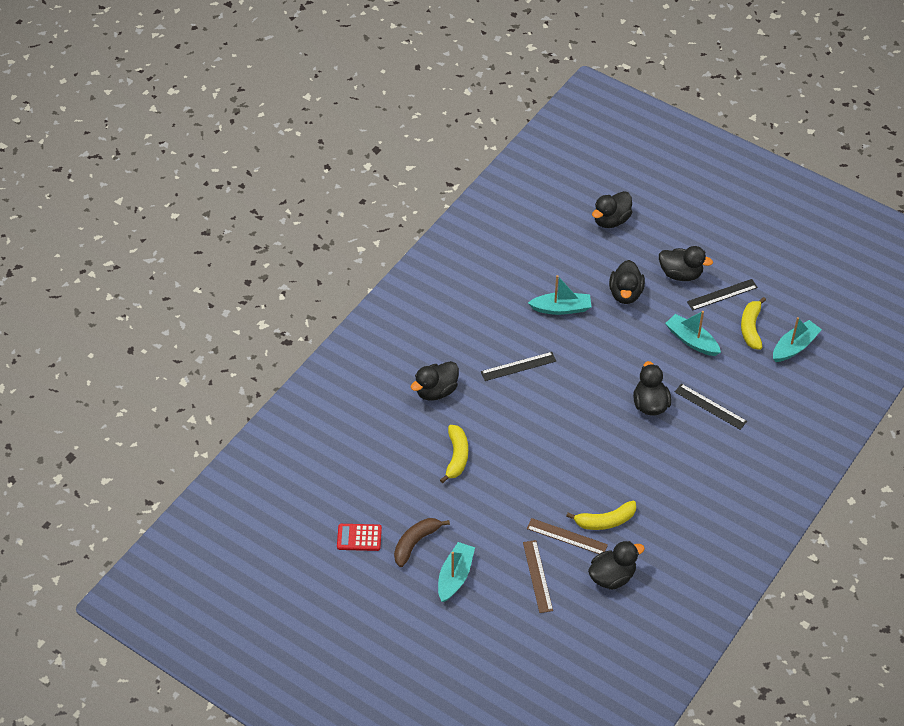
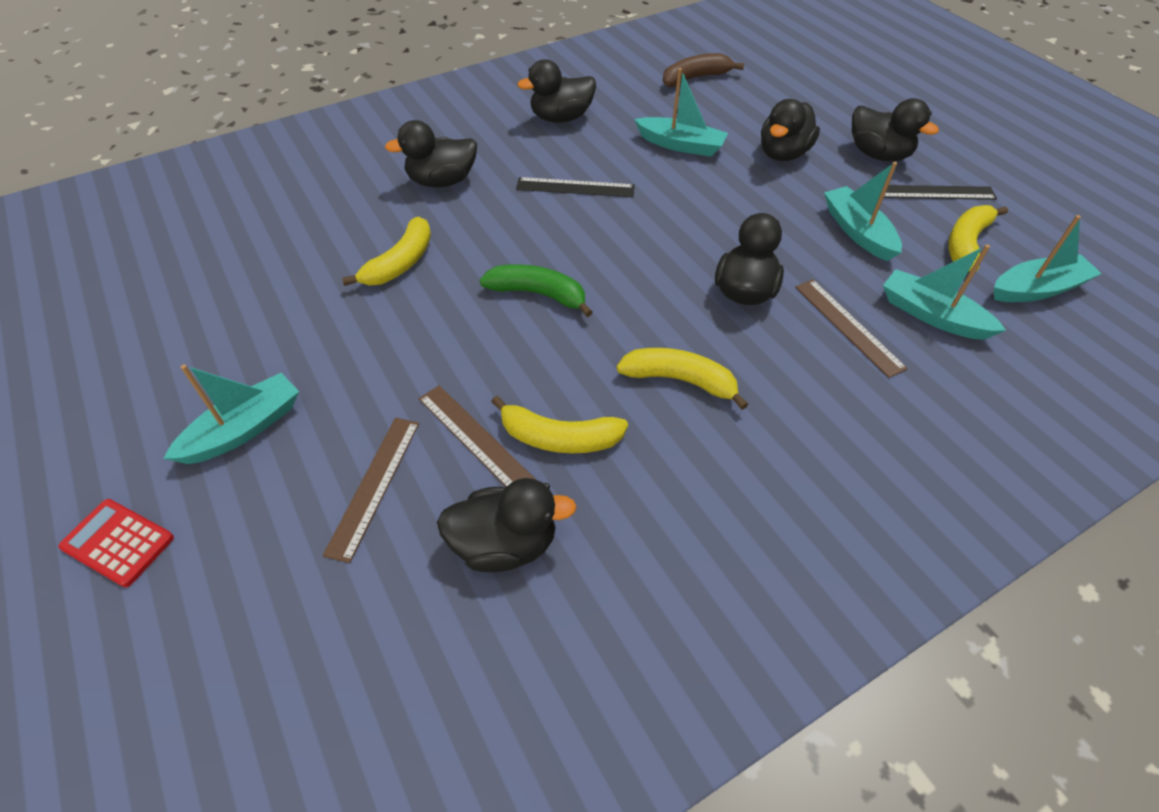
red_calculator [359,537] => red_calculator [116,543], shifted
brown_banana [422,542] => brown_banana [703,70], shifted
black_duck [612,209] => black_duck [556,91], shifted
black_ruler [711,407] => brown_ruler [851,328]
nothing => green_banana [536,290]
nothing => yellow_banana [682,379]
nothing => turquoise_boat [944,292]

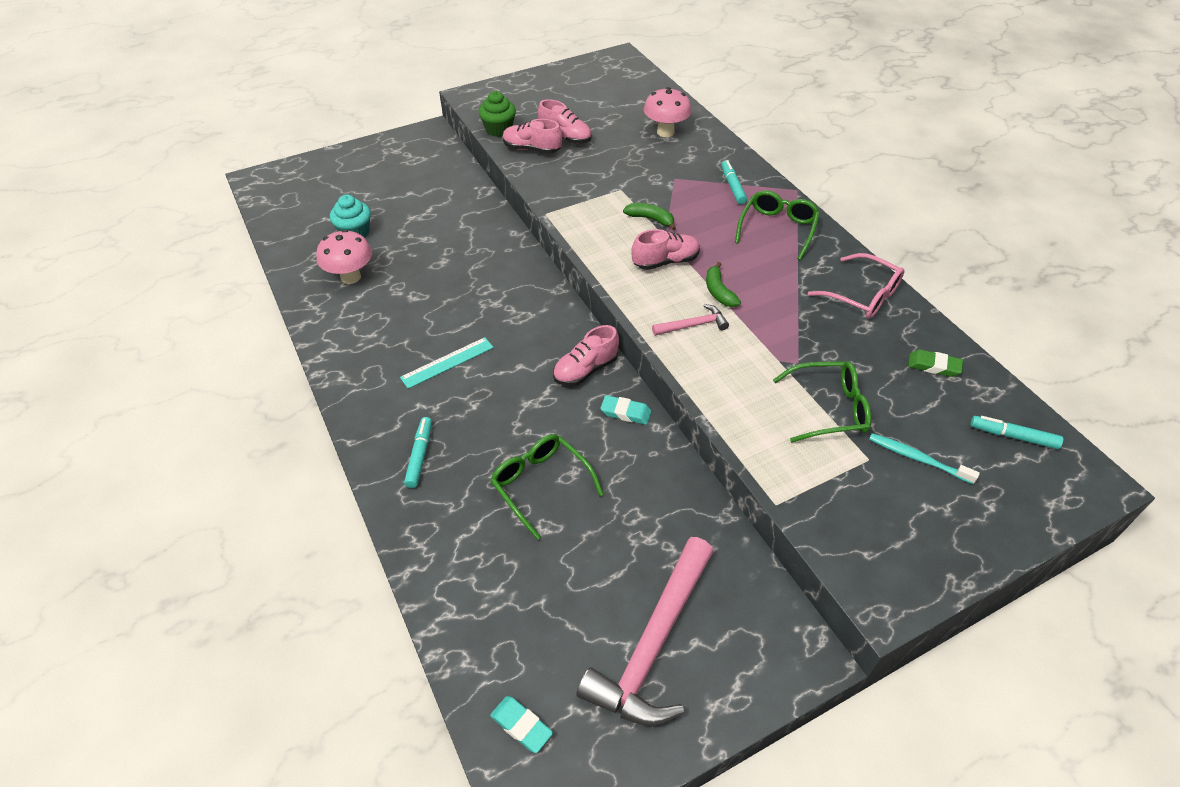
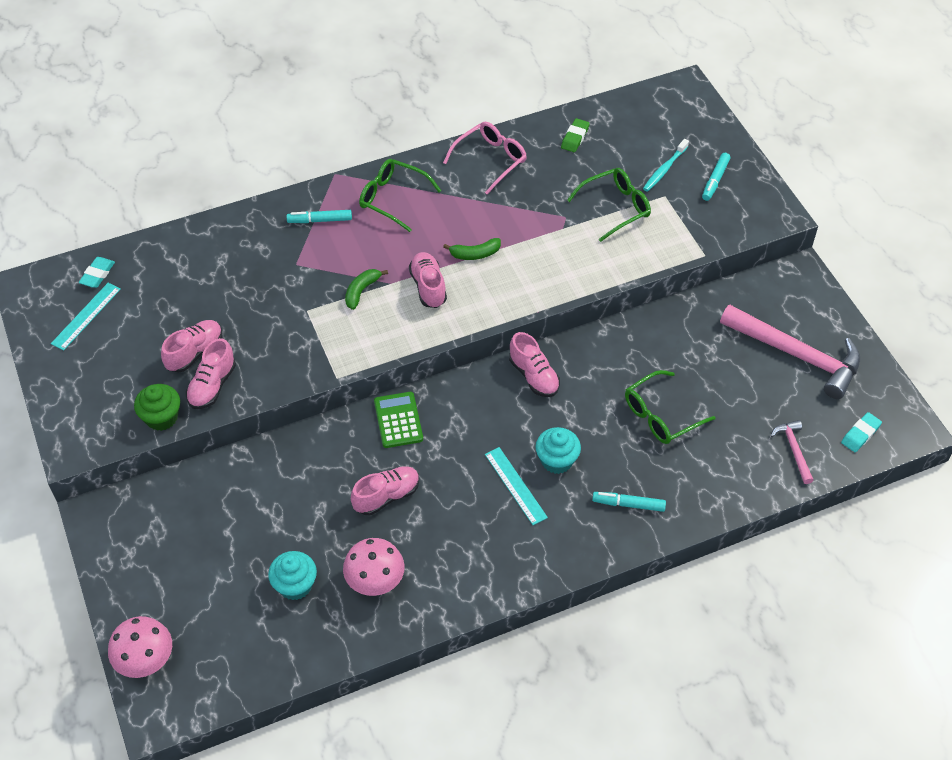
turquoise_eraser [625,410] => turquoise_eraser [97,272], shifted
pink_mushroom [667,112] => pink_mushroom [140,647], shifted
pink_hammer [690,320] => pink_hammer [792,452], shifted
green_glasses [822,402] => green_glasses [609,205], 60 degrees clockwise
turquoise_marker [1016,432] => turquoise_marker [716,177], shifted
nothing => turquoise_ruler [86,317]
nothing => pink_shoe [385,490]
nothing => green_calculator [398,420]
nothing => turquoise_cupcake [558,450]

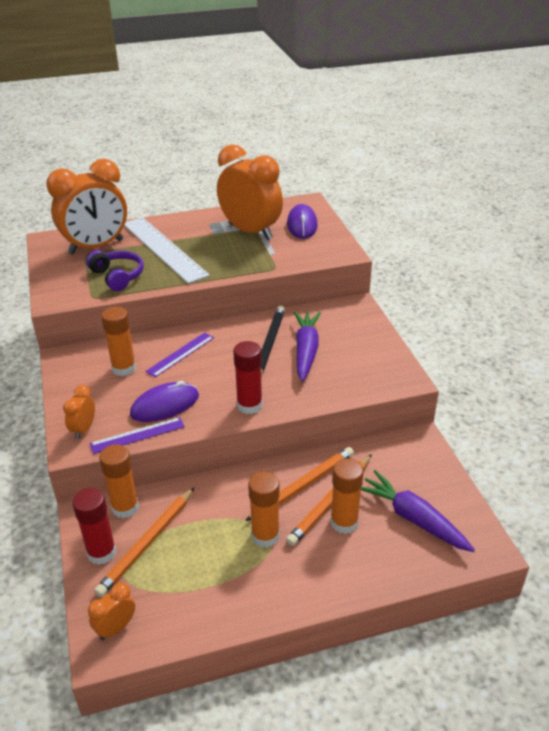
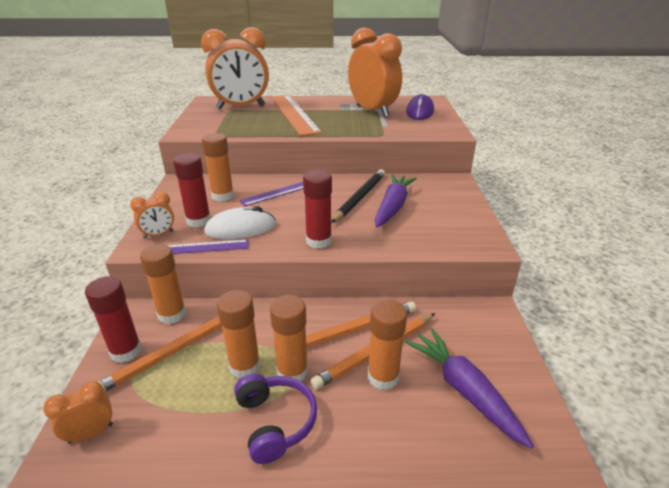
orange_clock [79,412] => orange_clock [152,215], 150 degrees counterclockwise
purple_headphones [115,270] => purple_headphones [275,419], shifted
white_ruler [167,250] => orange_ruler [296,115]
purple_mouse [164,401] => white_mouse [240,222]
nothing => red_glue_stick [192,190]
nothing => orange_glue_stick [239,334]

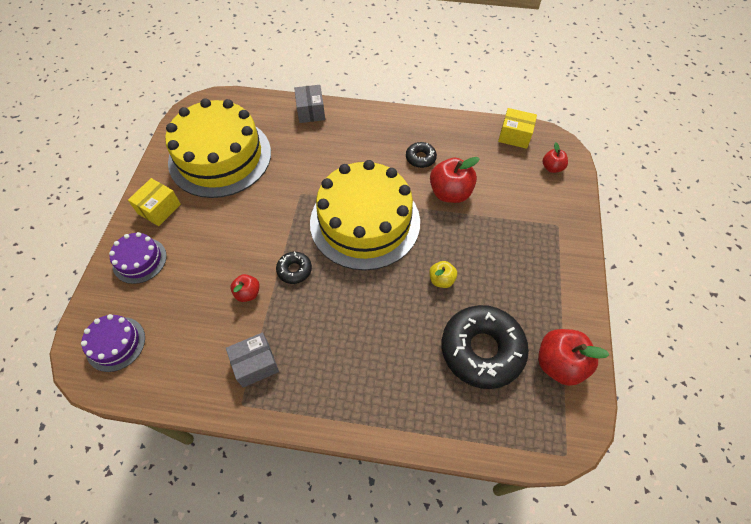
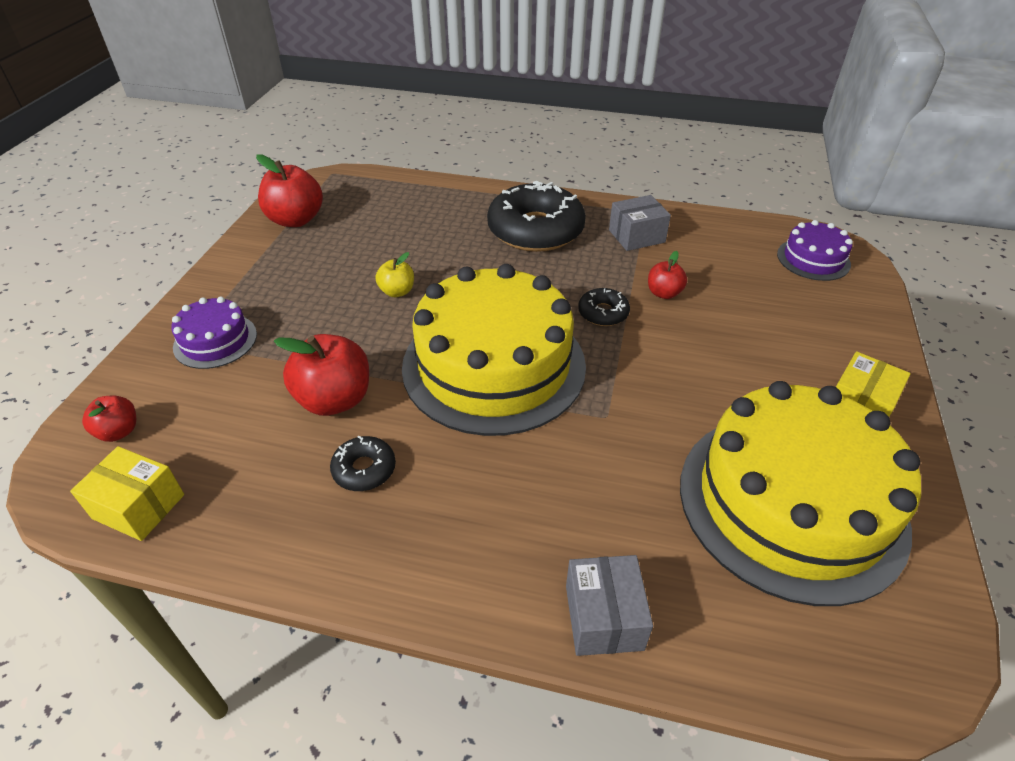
purple_cake [138,258] => purple_cake [214,332], shifted
black_donut [485,347] => black_donut [536,216], shifted

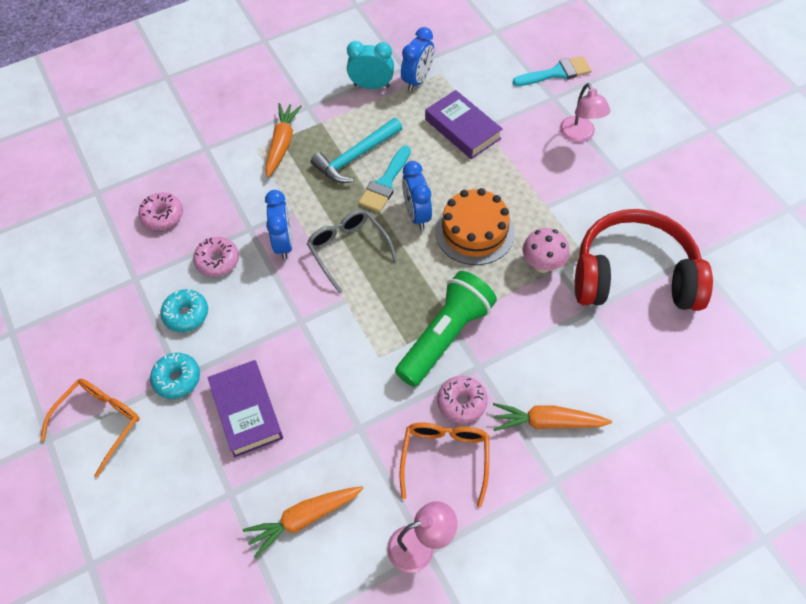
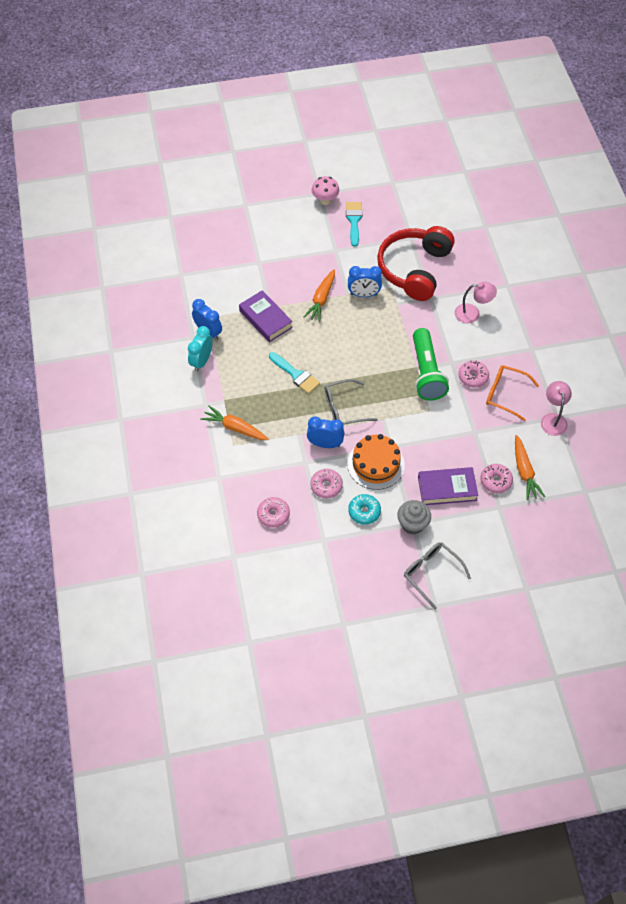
orange_glasses [90,428] => grey_glasses [437,576]
turquoise_donut [175,376] => grey_cupcake [414,517]
turquoise_hammer [356,150] => nothing
green_flashlight [446,329] => green_flashlight [431,364], 150 degrees counterclockwise
blue_clock [417,195] => blue_clock [365,281], shifted
purple_book [464,124] => purple_book [266,316], 75 degrees clockwise
orange_cake [475,226] => orange_cake [376,462], shifted
orange_carrot [552,417] => orange_carrot [319,295], shifted
turquoise_brush [552,71] => turquoise_brush [354,224], shifted
pink_mushroom [546,250] => pink_mushroom [325,190], shifted
pink_lamp [585,113] => pink_lamp [476,303], shifted
nothing => pink_donut [496,478]

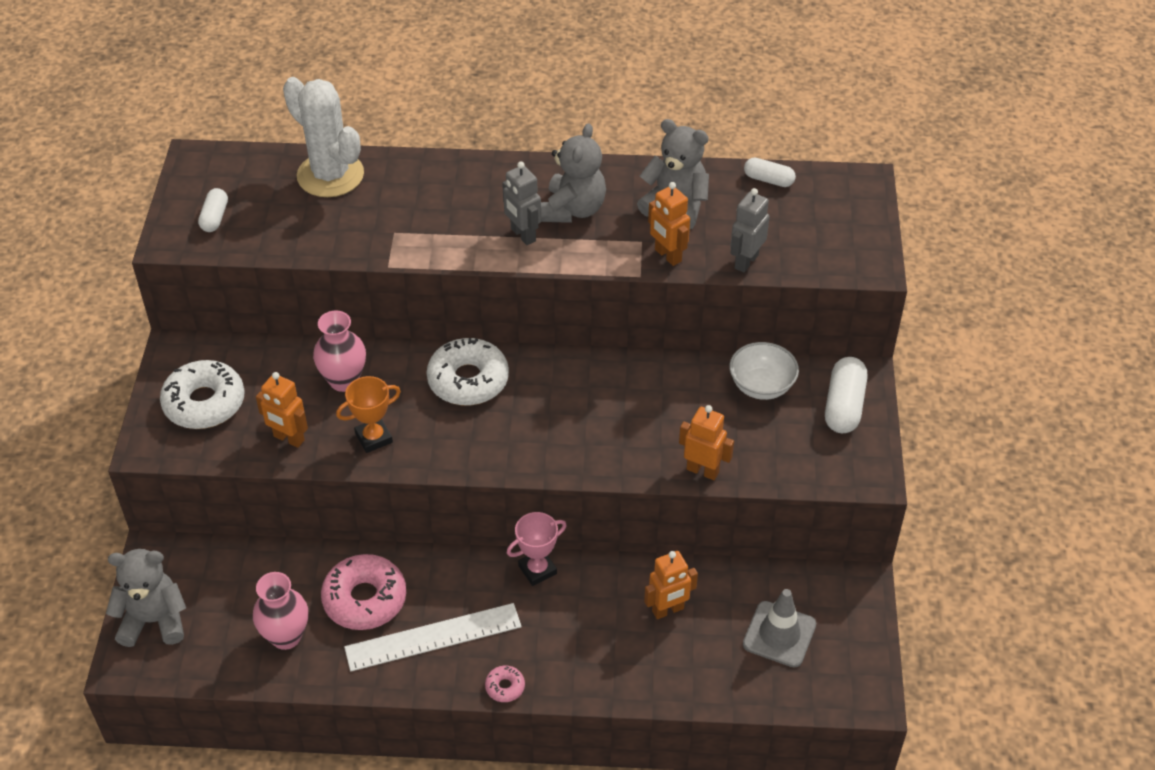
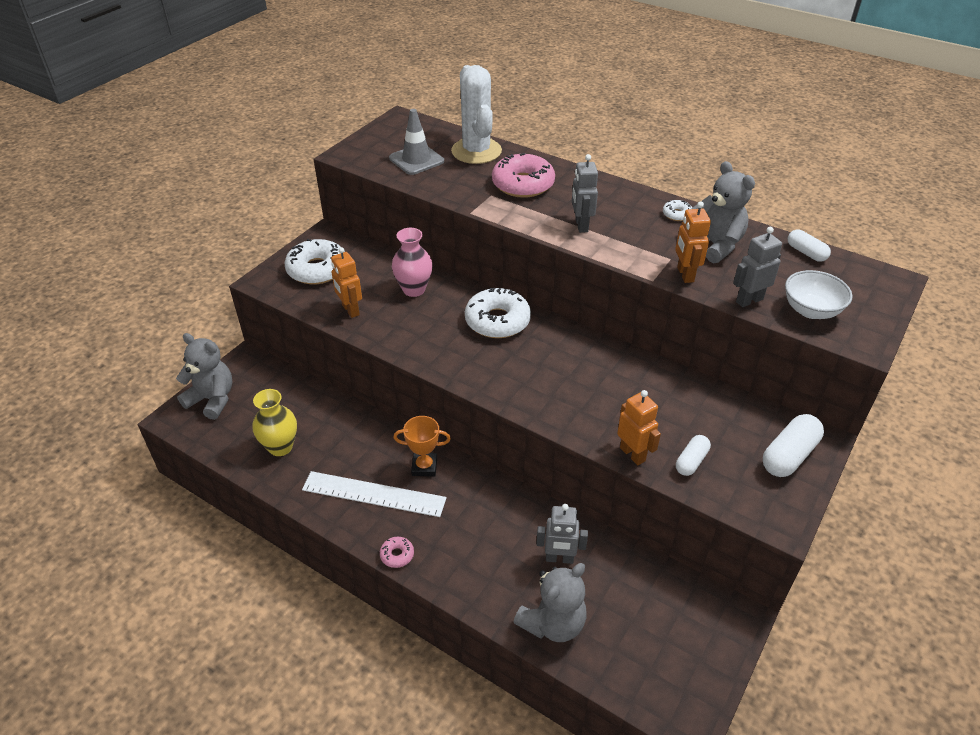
white_capsule [213,210] => white_capsule [693,455], shifted
pink_vase [280,611] => yellow_vase [274,422]
pink_donut [363,592] => pink_donut [523,175], shifted
orange_trophy [368,414] => orange_trophy [422,446], shifted
pink_trophy [537,549] => nothing
grey_teddy_bear [573,173] => grey_teddy_bear [550,602], shifted
orange_robot [671,585] => grey_robot [562,534]
white_bowl [764,371] => white_bowl [819,294], shifted
grey_traffic_cone [779,628] => grey_traffic_cone [416,142], shifted
nothing => white_donut [677,210]

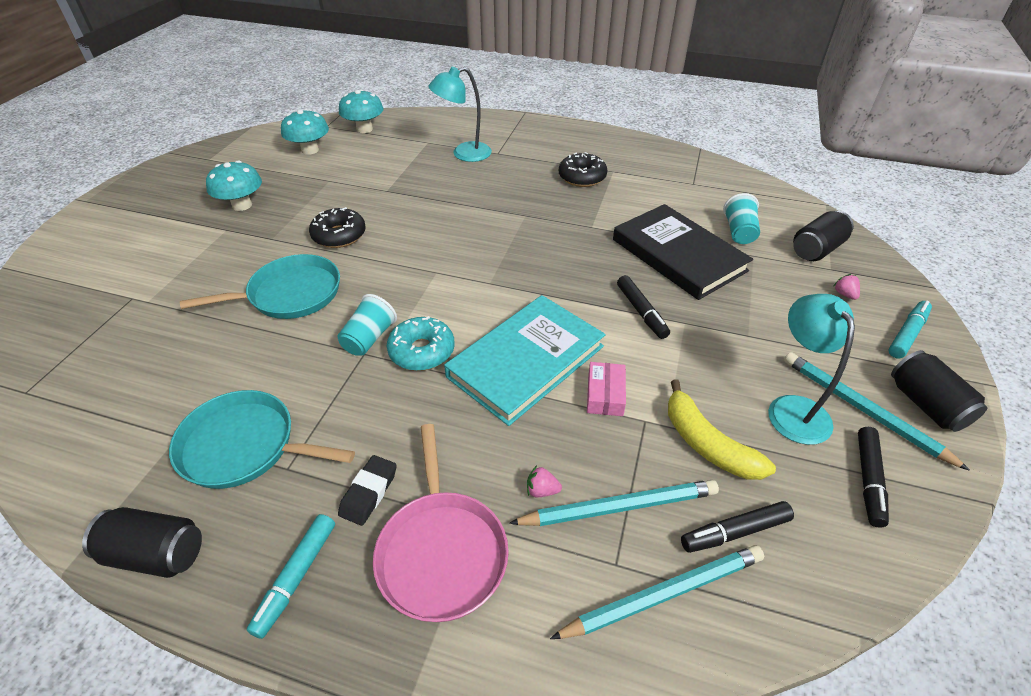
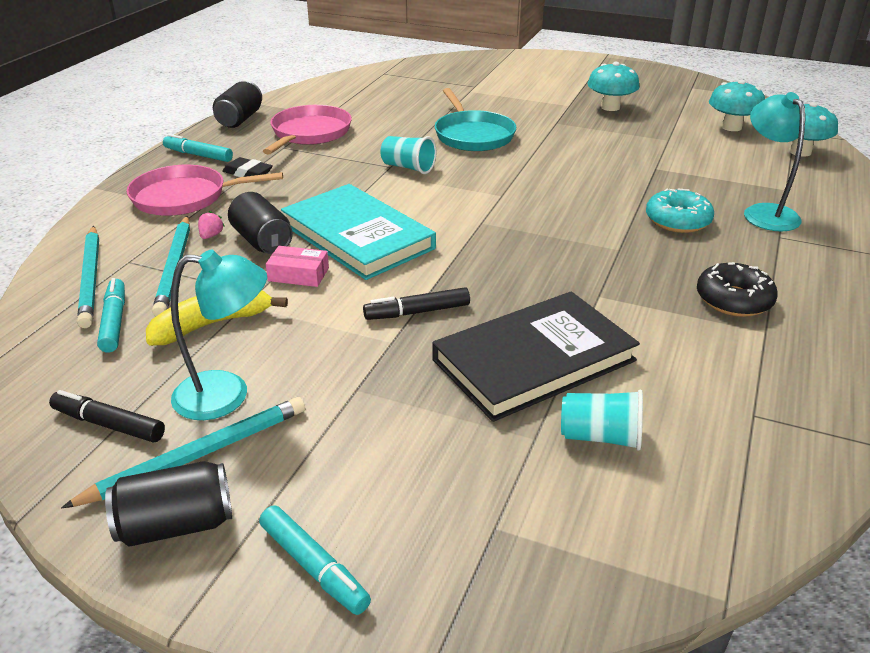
turquoise_pan [262,439] => pink_pan [307,130]
black_donut [337,227] => nothing
turquoise_donut [421,343] => turquoise_donut [680,211], shifted
black_marker [737,527] => turquoise_marker [111,315]
black_can [823,236] => black_can [260,223], shifted
pink_strawberry [847,287] => nothing

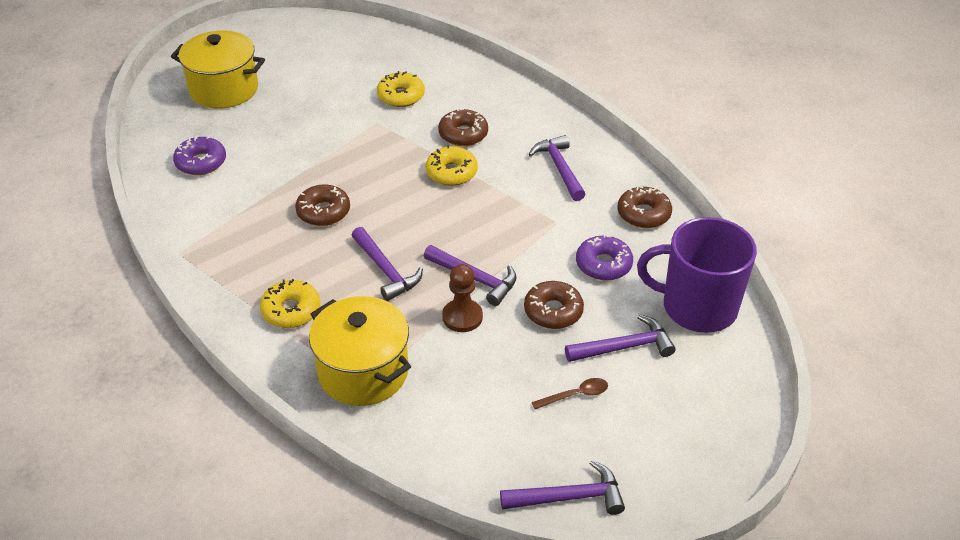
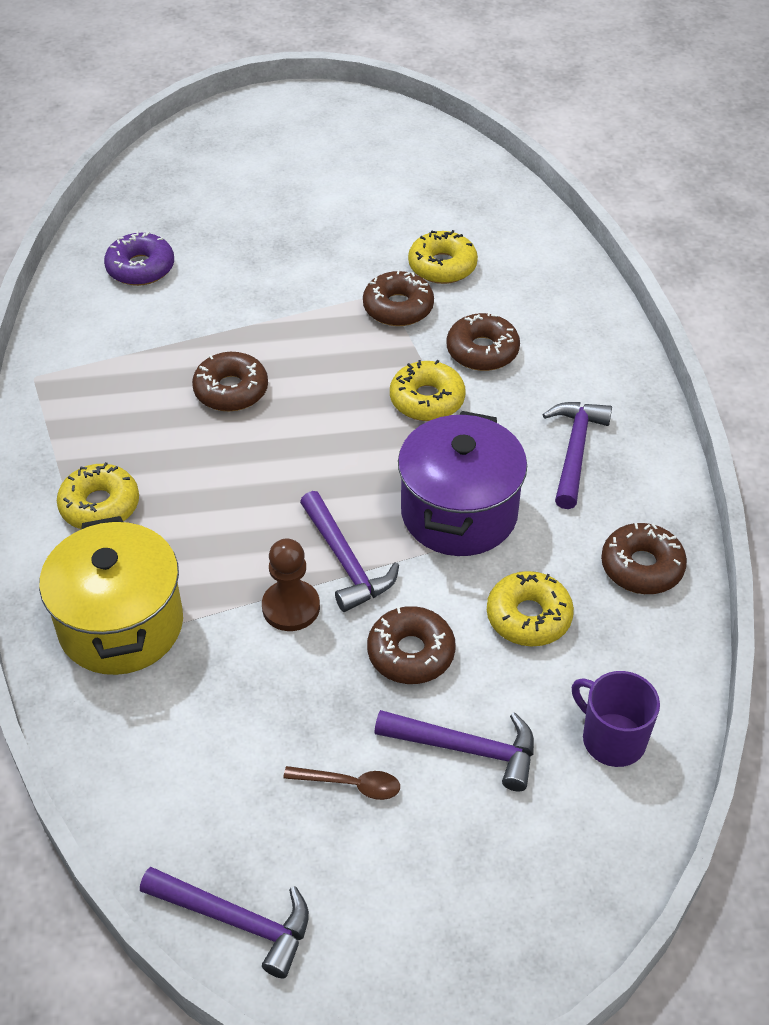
yellow_pot [218,70] => nothing
purple_hammer [387,264] => nothing
purple_donut [604,257] => yellow_donut [530,608]
purple_mug [697,275] => purple_mug [616,719], x0.55
nothing => brown_donut [398,298]
nothing => purple_pot [462,483]

